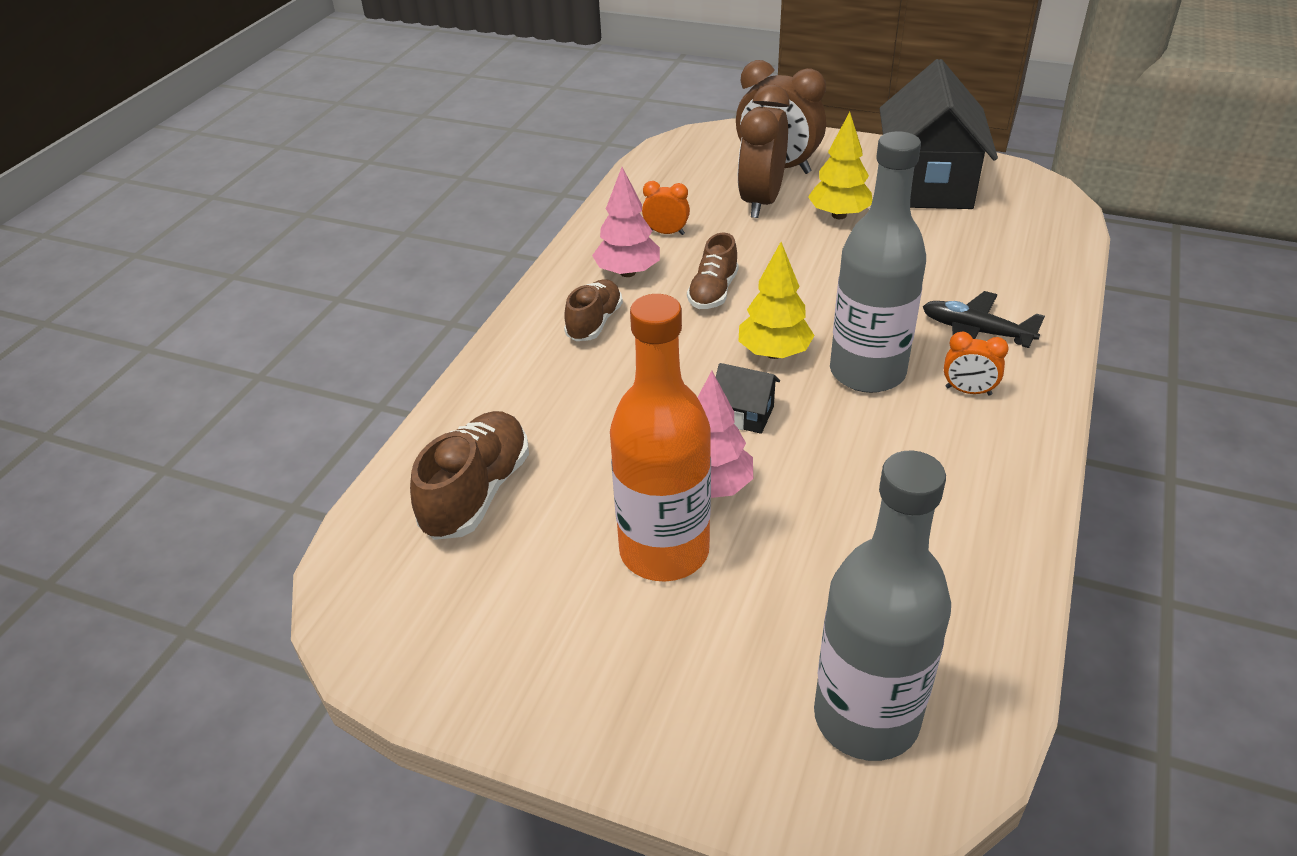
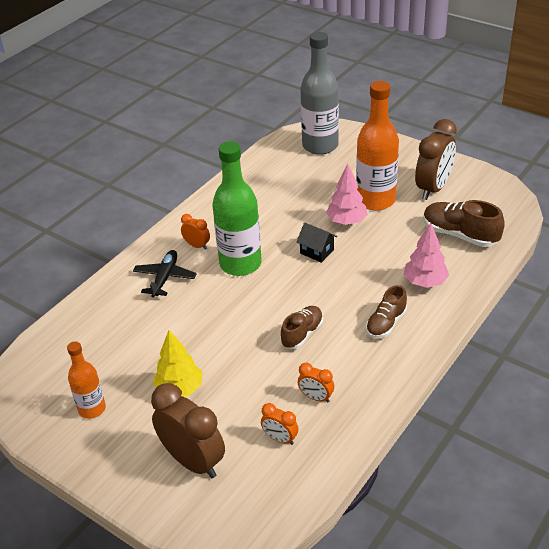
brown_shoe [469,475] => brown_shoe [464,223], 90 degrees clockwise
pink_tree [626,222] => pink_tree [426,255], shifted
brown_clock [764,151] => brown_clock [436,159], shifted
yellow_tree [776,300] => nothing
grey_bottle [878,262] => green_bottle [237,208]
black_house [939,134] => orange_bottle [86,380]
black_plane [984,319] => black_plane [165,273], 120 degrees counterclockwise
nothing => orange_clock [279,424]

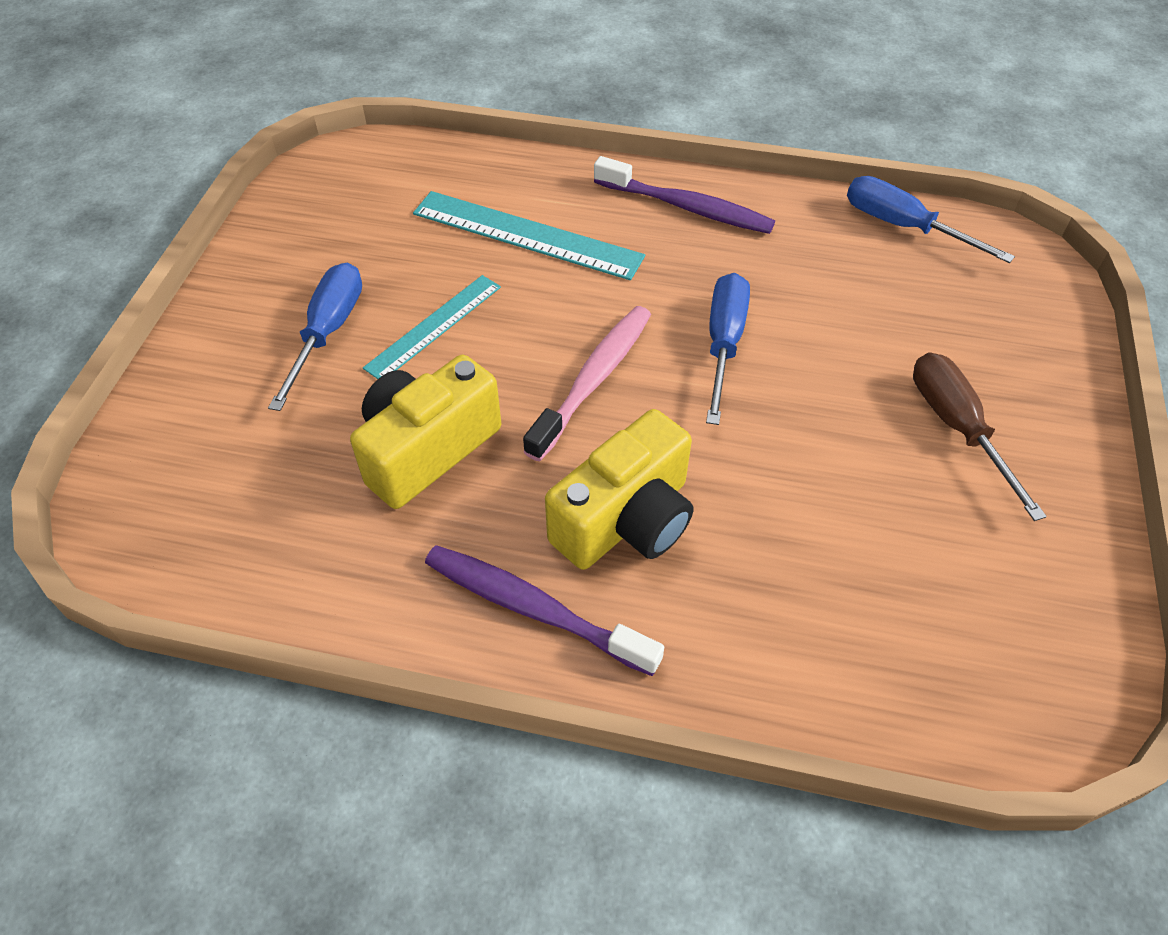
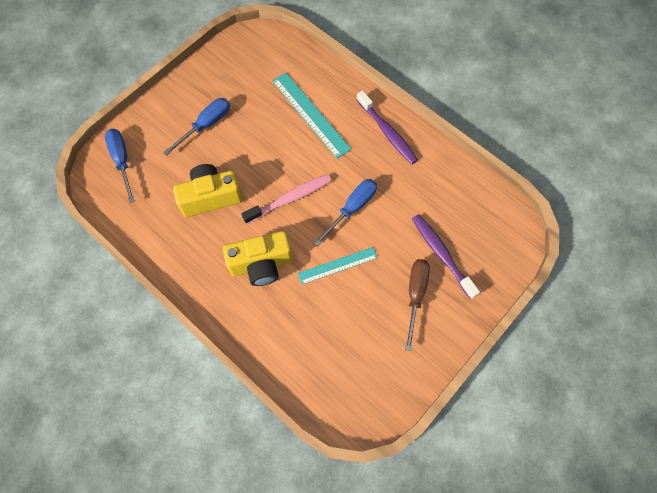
turquoise_ruler [432,327] => turquoise_ruler [338,266], shifted
purple_toothbrush [544,610] => purple_toothbrush [446,256], shifted
blue_screwdriver [931,219] => blue_screwdriver [120,166], shifted

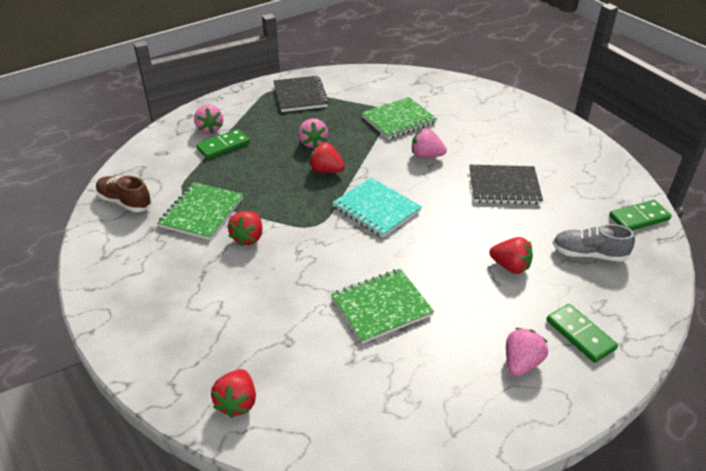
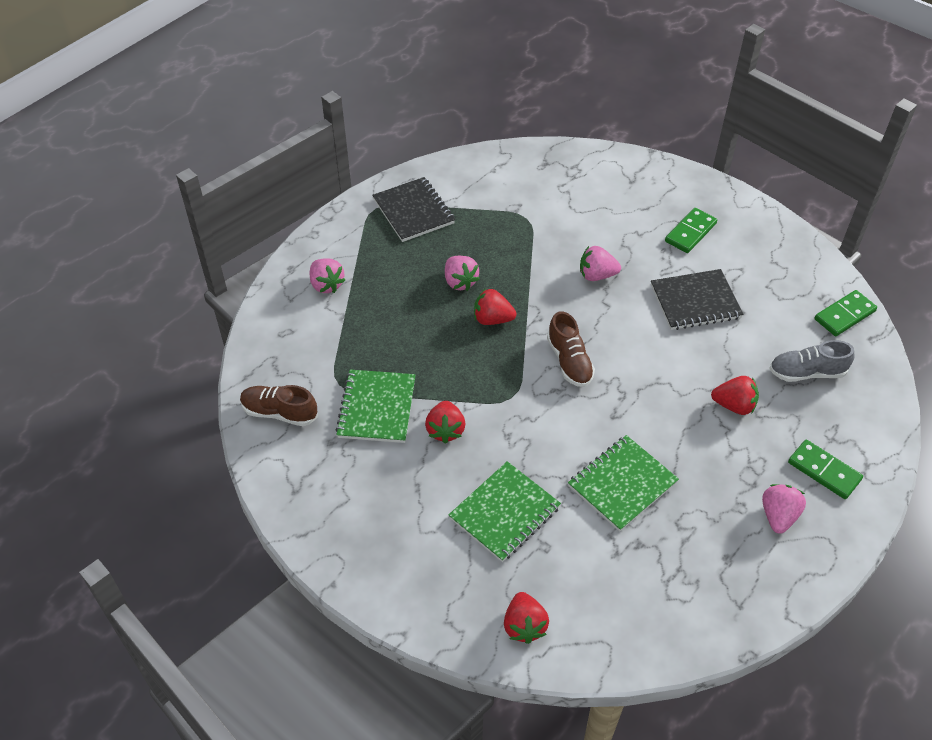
green_domino [223,144] => green_domino [691,230], shifted
turquoise_notebook [377,207] => brown_shoe [571,349]
green_notebook [399,118] => green_notebook [505,511], shifted

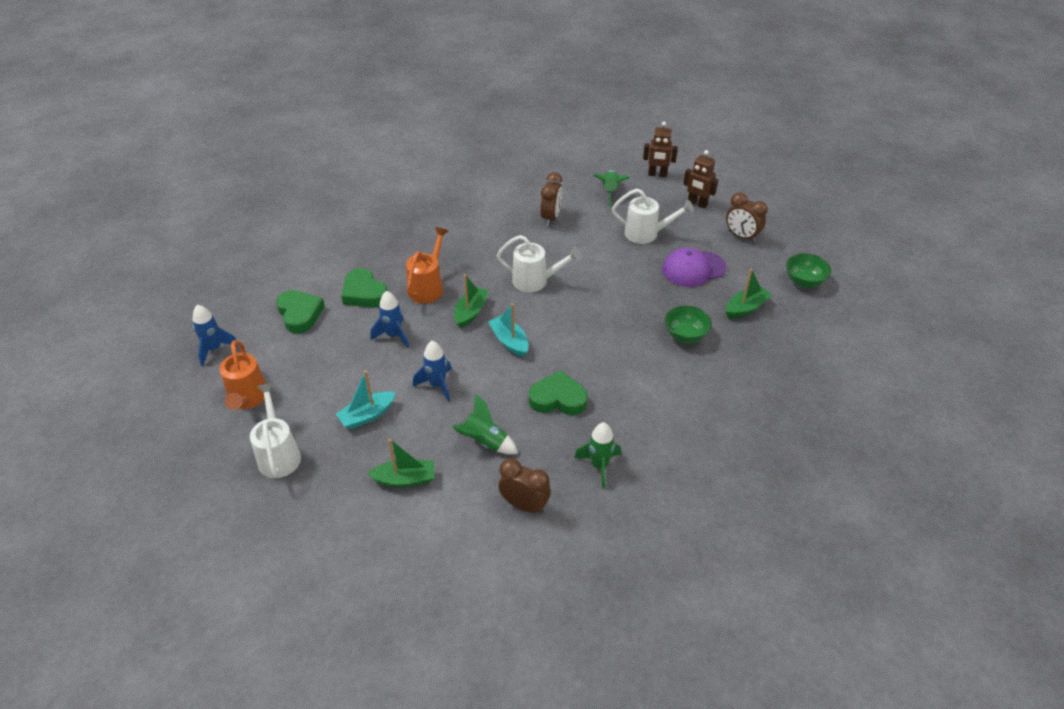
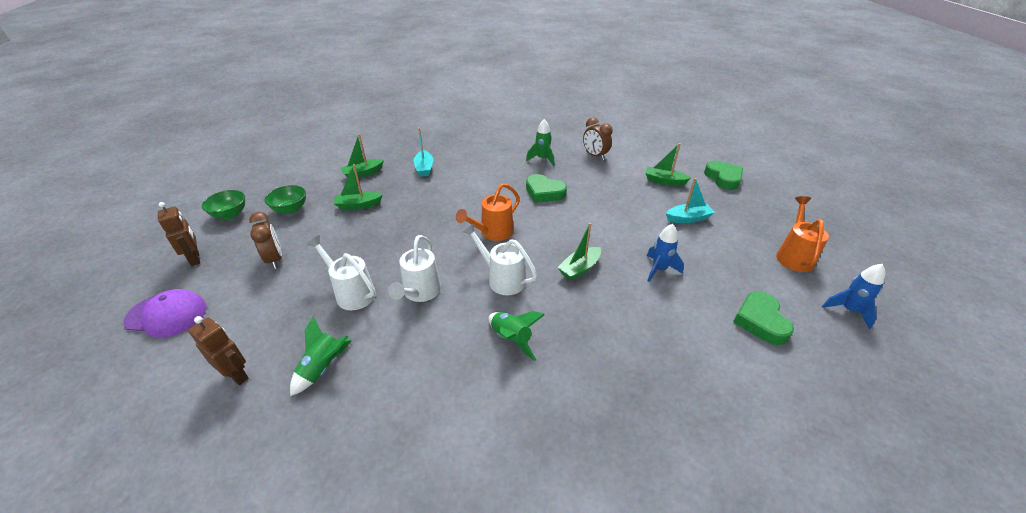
white_watering_can [275,430] => white_watering_can [414,268], shifted
green_heart [364,287] => green_heart [723,175], shifted
orange_watering_can [427,265] => orange_watering_can [488,212], shifted
blue_rocket [432,371] => nothing
green_rocket [485,424] => green_rocket [516,336], shifted
turquoise_boat [508,330] => turquoise_boat [423,152], shifted
brown_clock [551,199] => nothing
purple_cap [694,267] => purple_cap [165,313], shifted
green_bowl [688,324] => green_bowl [223,204], shifted
brown_robot [700,179] => brown_robot [179,234], shifted
nothing => green_boat [362,156]

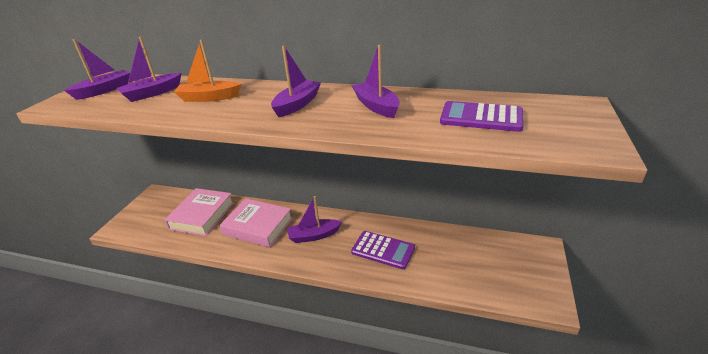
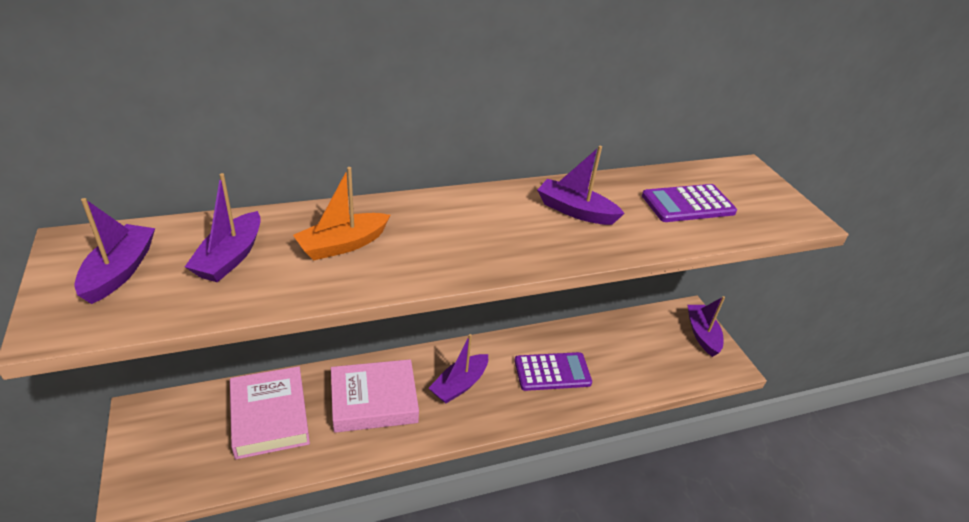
purple_boat [296,81] => purple_boat [706,326], shifted

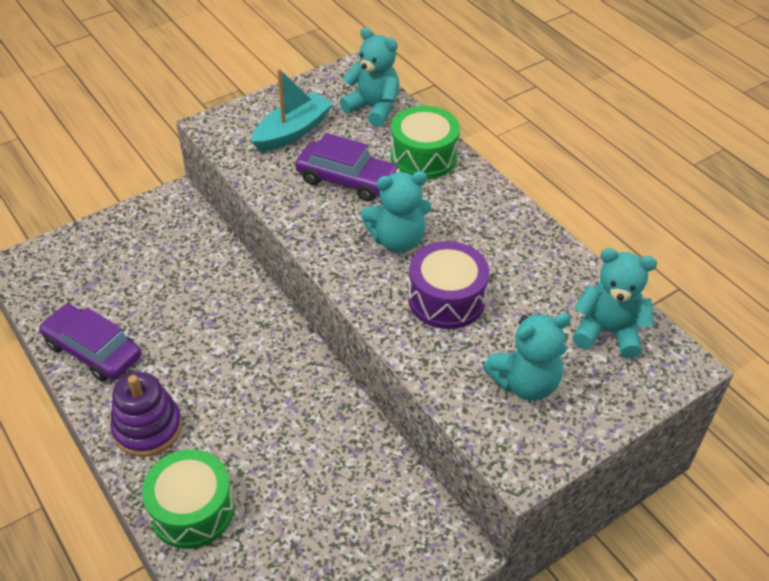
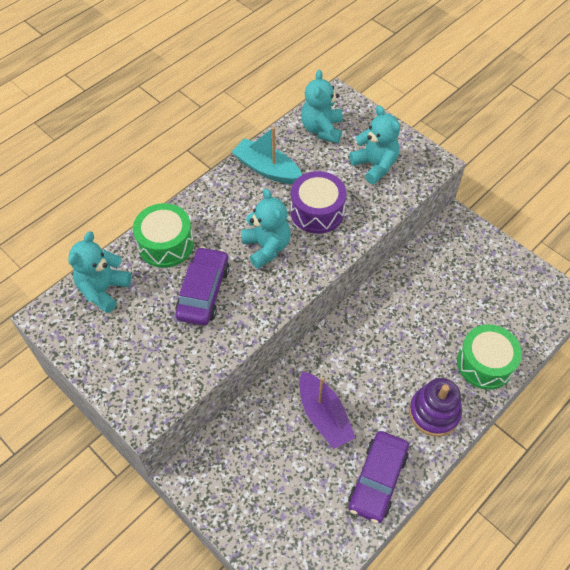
turquoise_boat [292,110] => turquoise_boat [267,155], shifted
nothing => purple_boat [327,410]

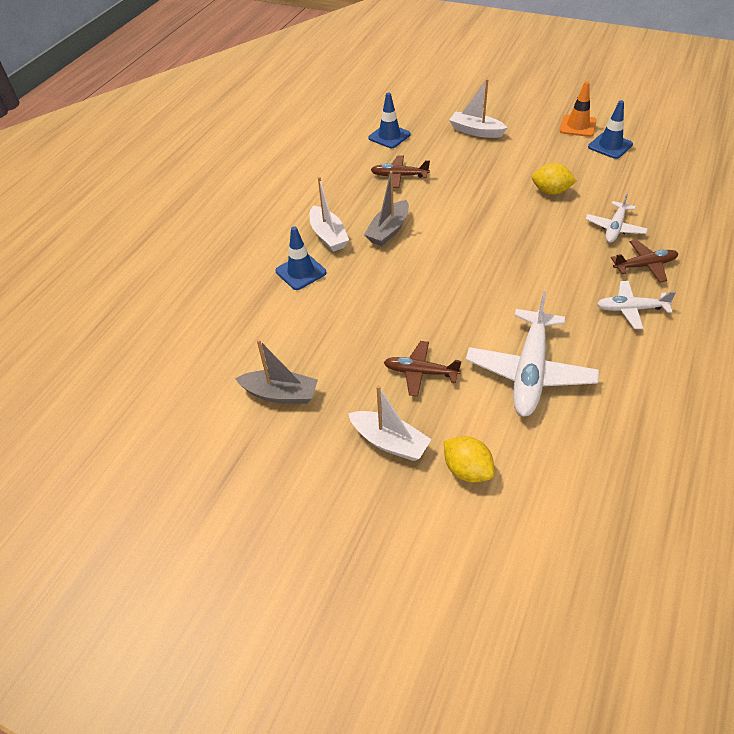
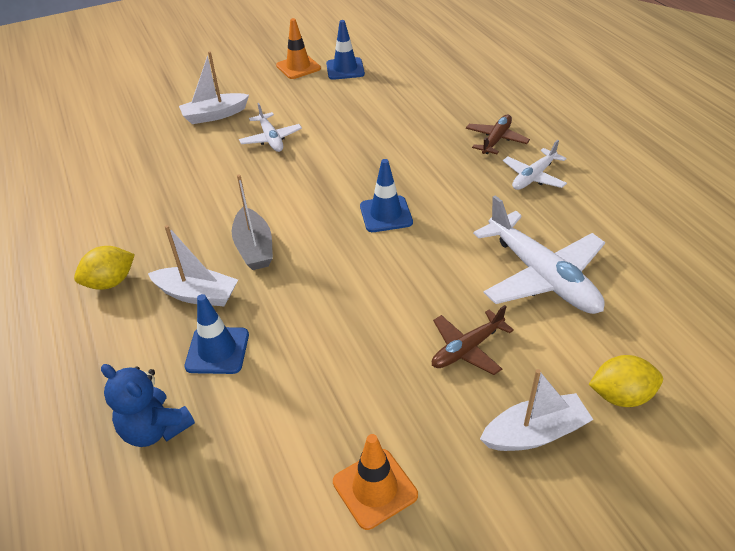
grey_boat [276,371] => orange_traffic_cone [375,482]
blue_traffic_cone [389,120] => blue_traffic_cone [386,195], shifted
brown_plane [400,171] => nothing
yellow_lemon [554,179] => yellow_lemon [104,268], shifted
white_plane [616,217] => white_plane [270,127], shifted
nothing => blue_teddy_bear [148,405]

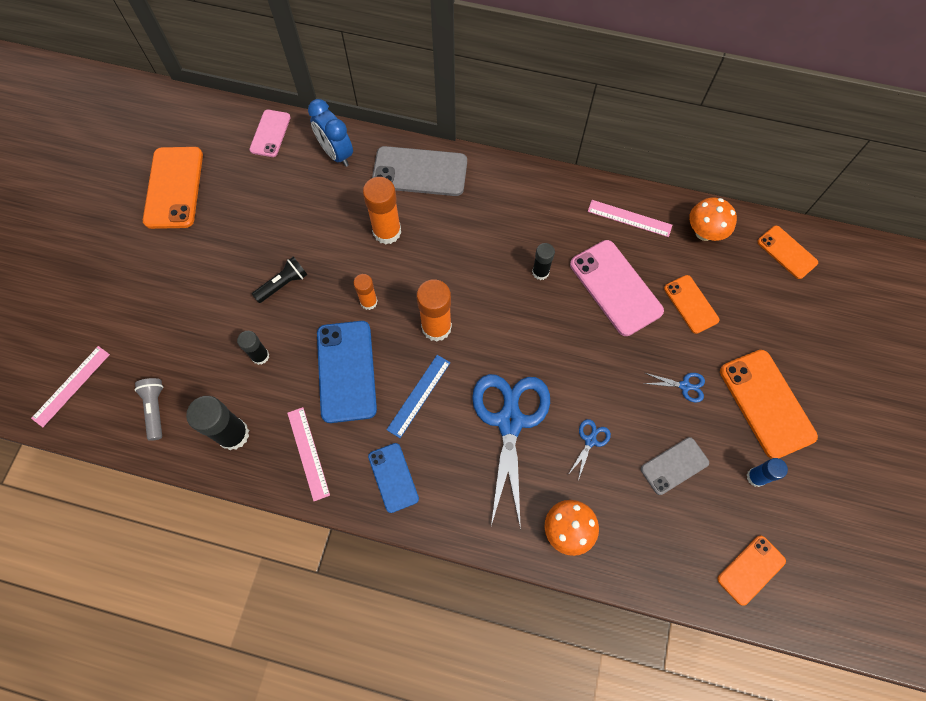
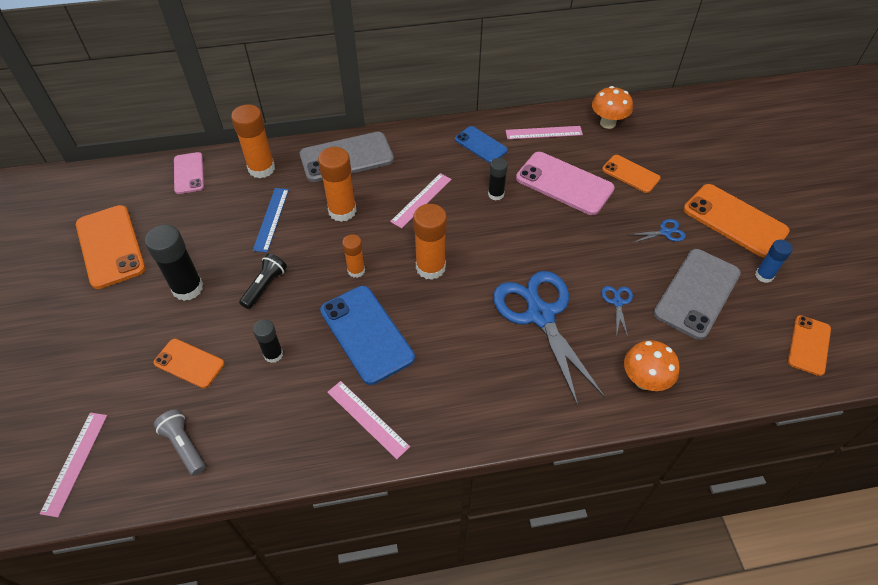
black_glue_stick [217,423] => black_glue_stick [174,263], shifted
blue_clock [330,133] => orange_glue_stick [253,141]
blue_phone [393,478] => blue_phone [481,144], shifted
blue_ruler [418,396] => blue_ruler [271,220], shifted
grey_phone [675,466] => grey_phone [697,294], x1.68
orange_phone [787,252] => orange_phone [189,363], shifted
nothing => pink_ruler [421,200]

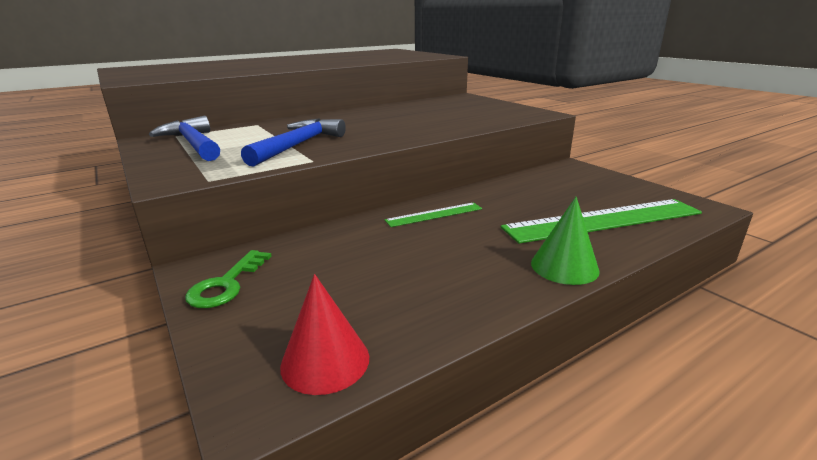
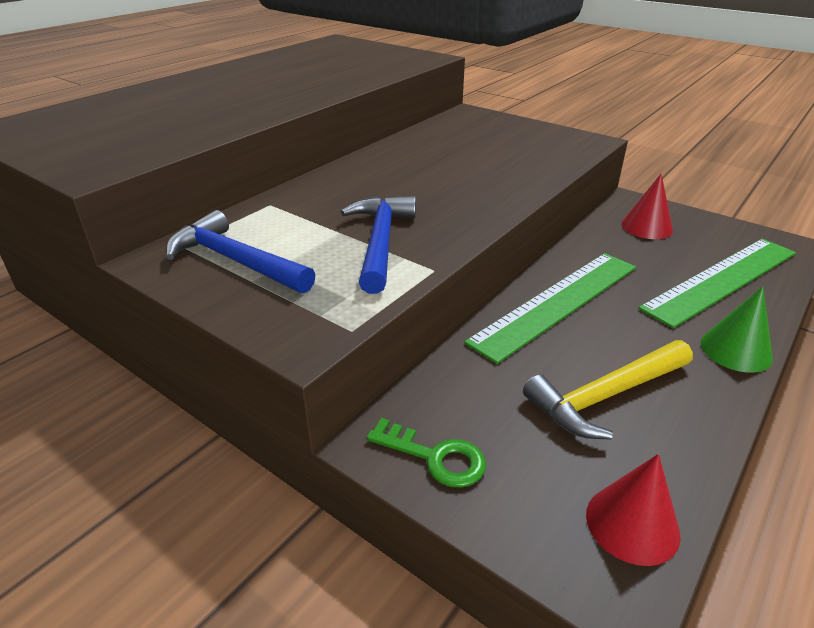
green_key [228,279] => green_key [426,452], 60 degrees counterclockwise
green_ruler [433,214] => green_ruler [550,308], x2.00
nothing => yellow_hammer [608,390]
nothing => red_cone [647,206]

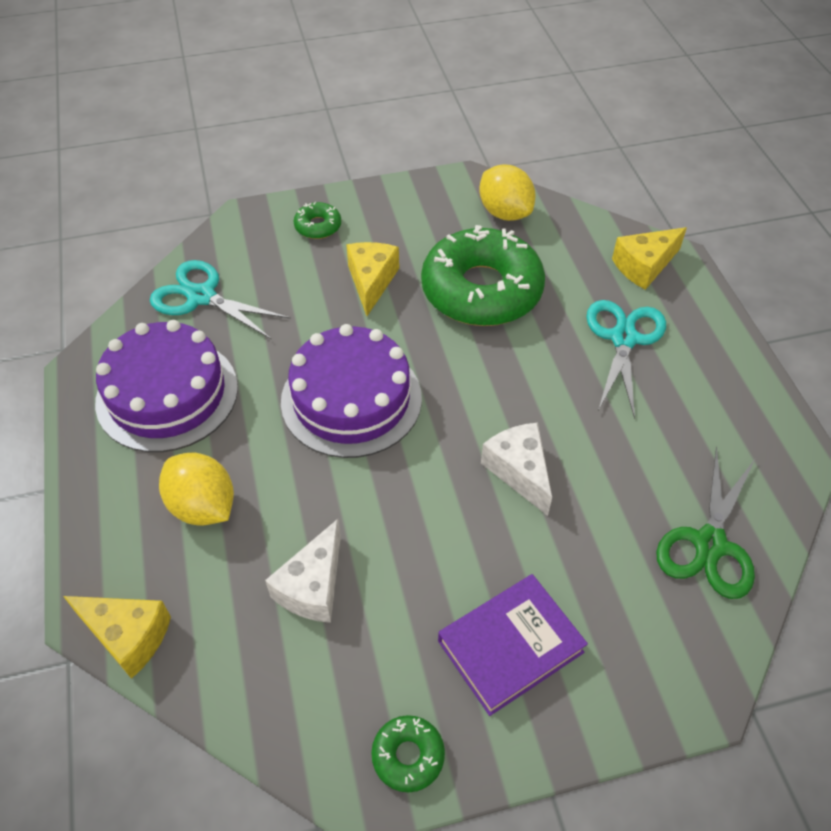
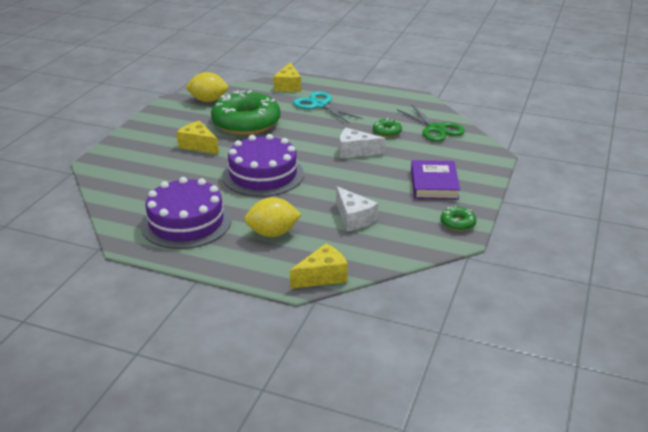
turquoise_scissors [220,300] => nothing
green_donut [317,220] => green_donut [387,127], shifted

